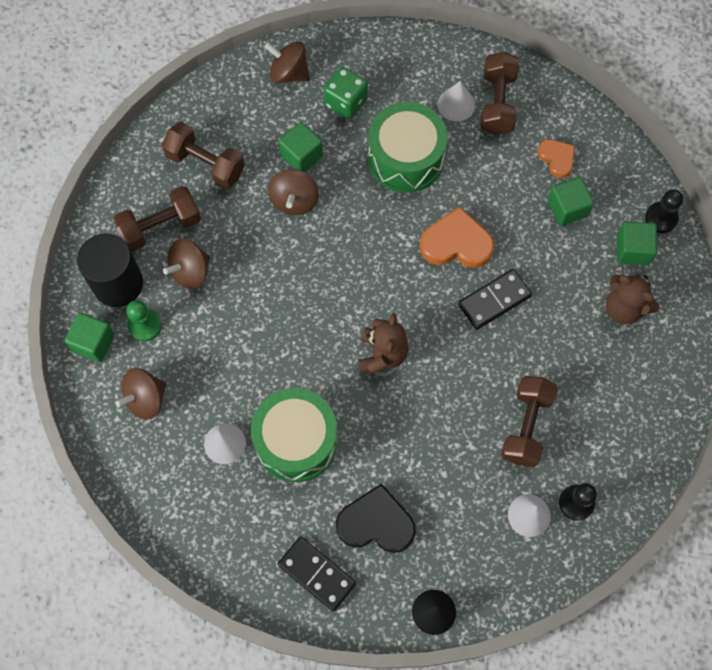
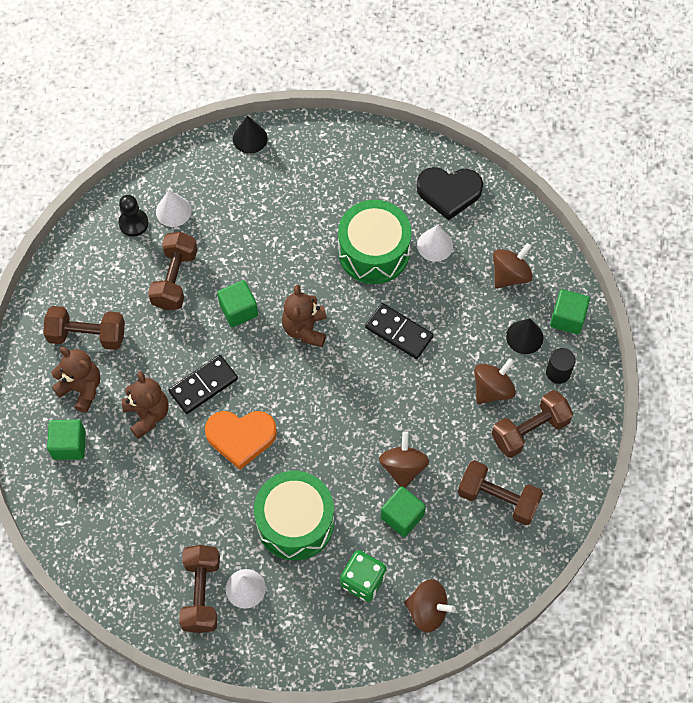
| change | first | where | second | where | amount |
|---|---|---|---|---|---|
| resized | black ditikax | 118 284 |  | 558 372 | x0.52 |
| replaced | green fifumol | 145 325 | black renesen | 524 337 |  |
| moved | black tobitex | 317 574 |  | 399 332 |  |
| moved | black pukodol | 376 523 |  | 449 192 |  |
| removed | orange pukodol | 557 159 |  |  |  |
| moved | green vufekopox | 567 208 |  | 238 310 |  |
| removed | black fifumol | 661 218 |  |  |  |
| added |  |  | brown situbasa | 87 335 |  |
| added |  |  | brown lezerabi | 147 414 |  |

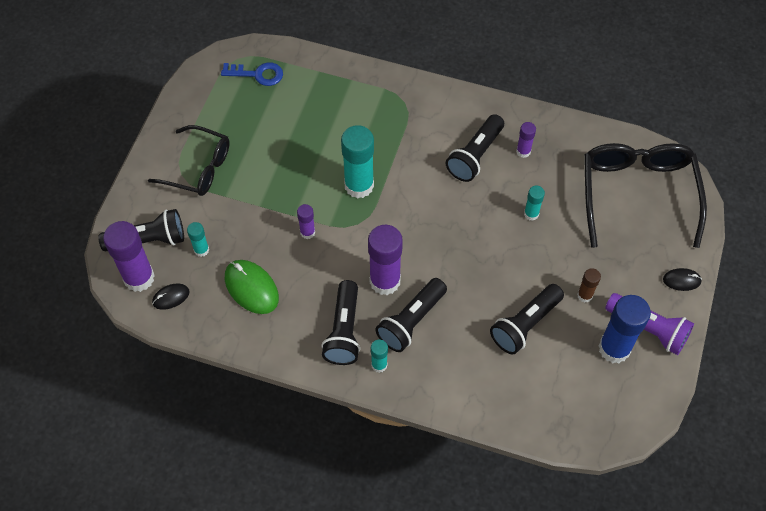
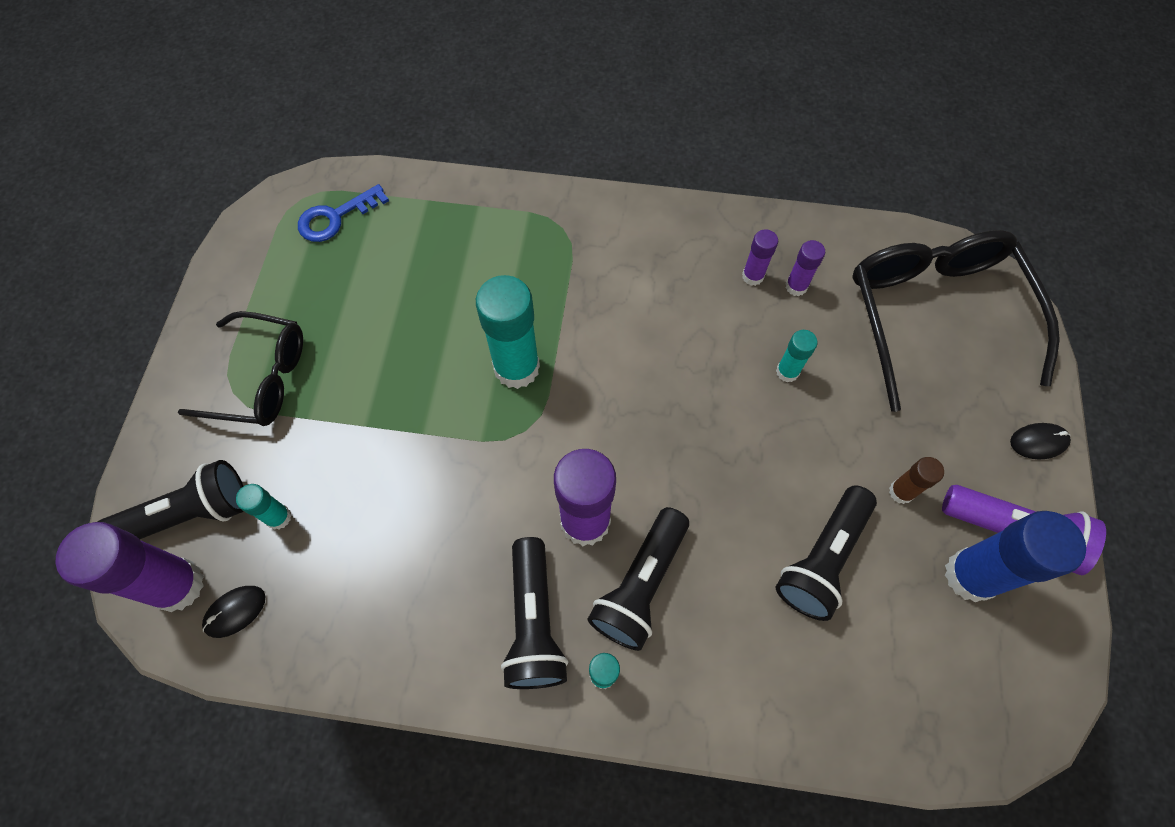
| change | first | where | second | where | amount |
|---|---|---|---|---|---|
| turned | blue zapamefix | 257 74 |  | 336 217 | 150 degrees clockwise |
| removed | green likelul | 251 288 |  |  |  |
| moved | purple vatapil | 307 232 |  | 796 286 |  |
| removed | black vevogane | 475 155 |  |  |  |

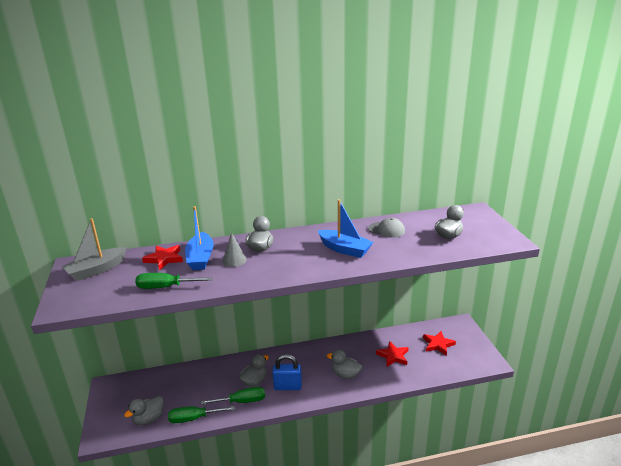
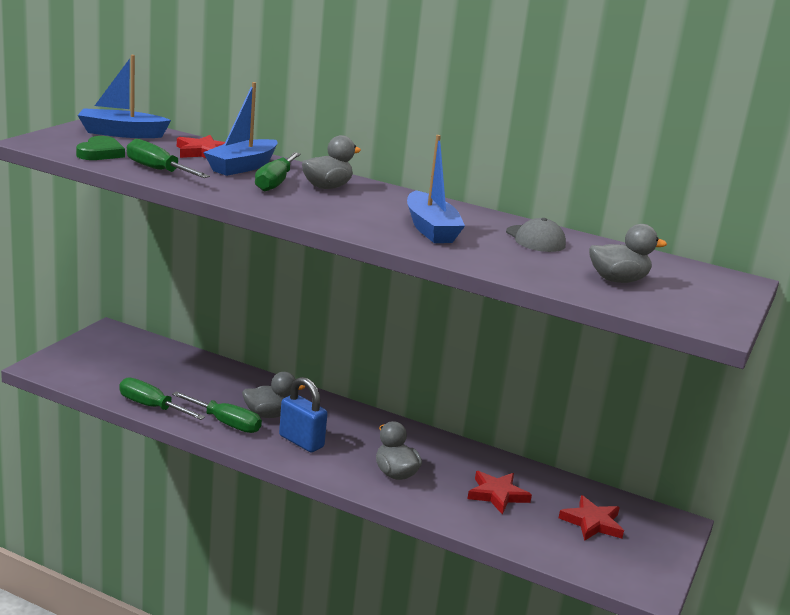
| change | first | where | second | where | amount |
|---|---|---|---|---|---|
| recoloured | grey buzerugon | 96 270 | blue buzerugon | 121 133 |  |
| removed | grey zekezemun | 148 419 |  |  |  |
| replaced | grey renesen | 234 260 | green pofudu | 275 183 |  |
| added |  |  | green pukodol | 100 153 |  |

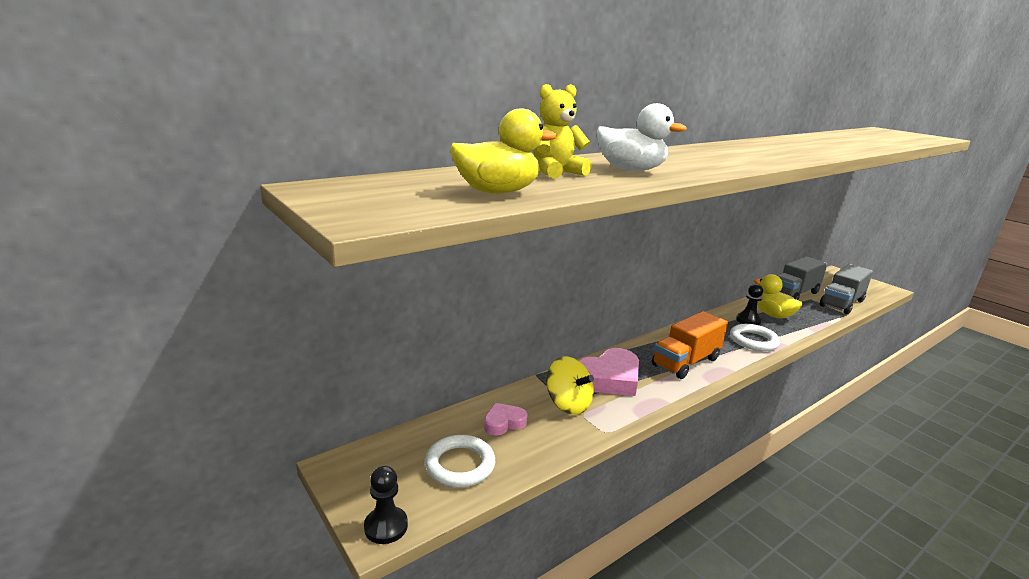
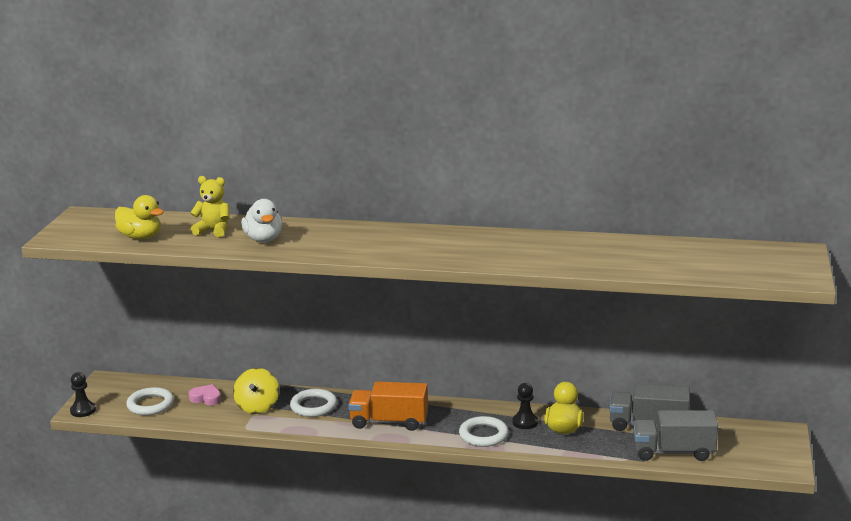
| change | first | where | second | where | amount |
|---|---|---|---|---|---|
| replaced | pink pukodol | 609 378 | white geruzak | 313 406 |  |

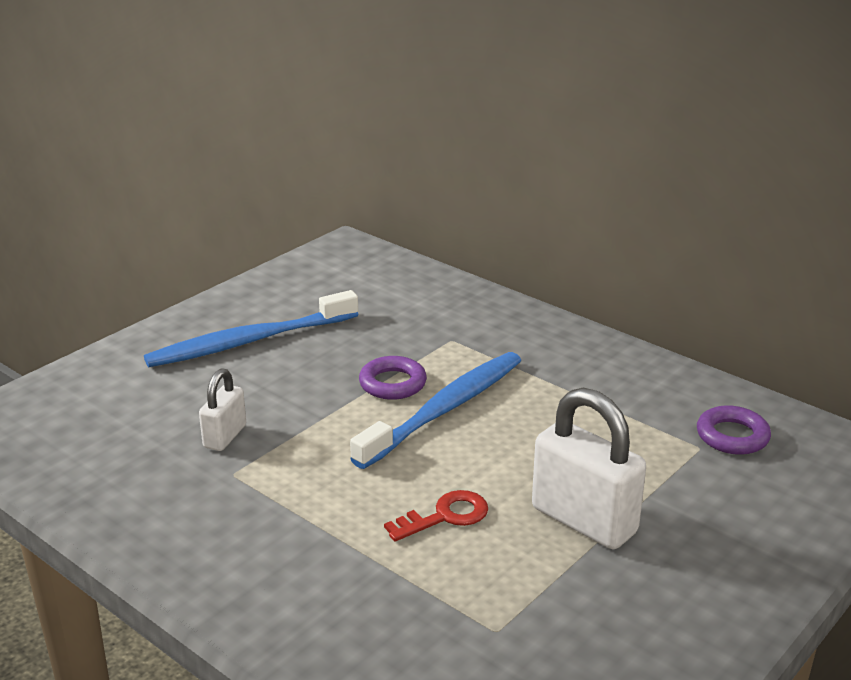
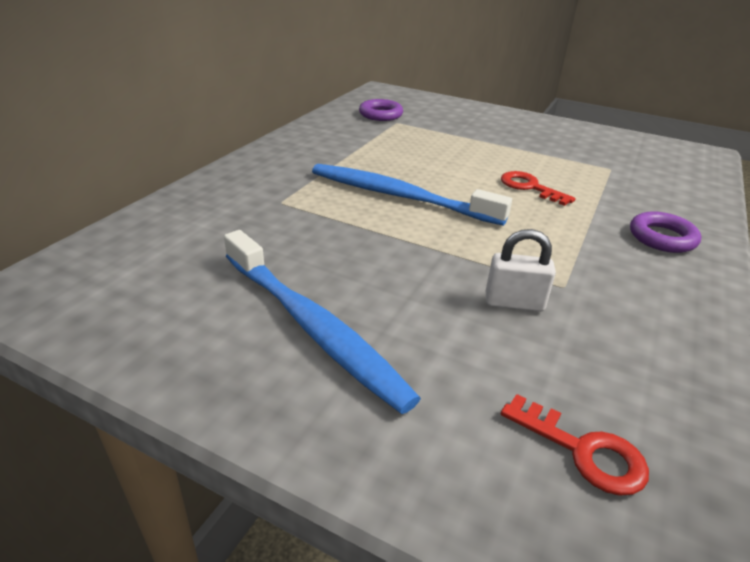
| change | first | where | second | where | amount |
|---|---|---|---|---|---|
| moved | purple geruzak | 392 383 |  | 662 237 |  |
| removed | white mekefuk | 583 520 |  |  |  |
| added |  |  | red zapamefix | 583 451 |  |

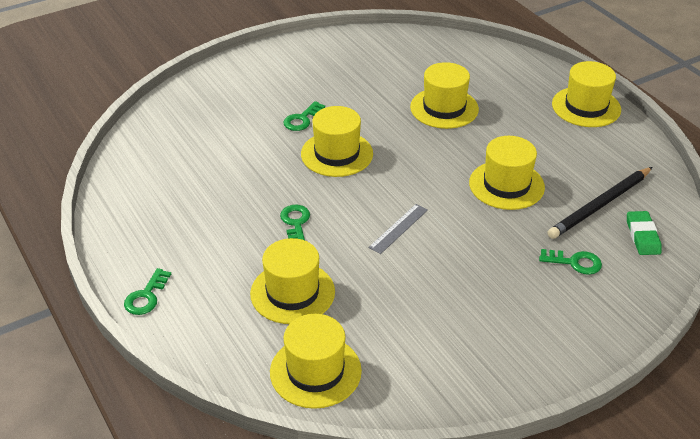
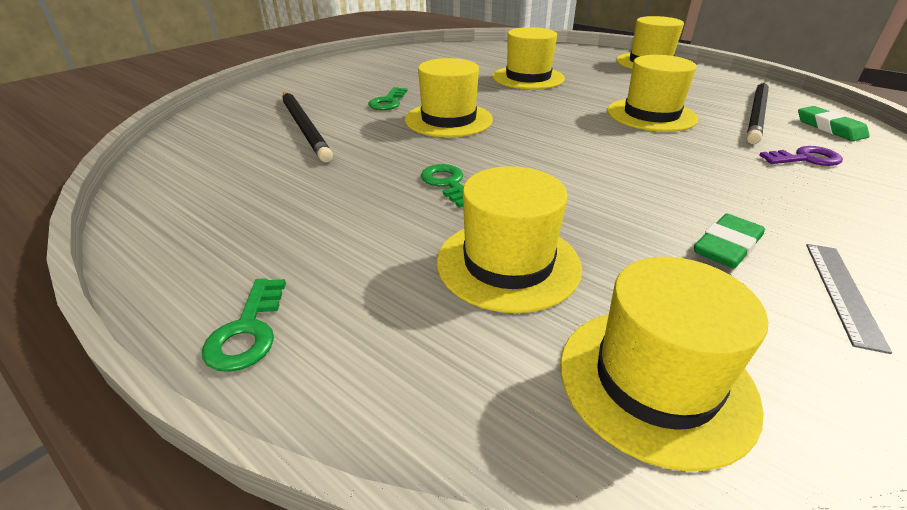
| change | first | where | second | where | amount |
|---|---|---|---|---|---|
| moved | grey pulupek | 398 228 |  | 843 292 |  |
| recoloured | green zapamefix | 575 262 | purple zapamefix | 805 159 |  |
| added |  |  | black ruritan | 305 127 |  |
| added |  |  | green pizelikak | 726 246 |  |

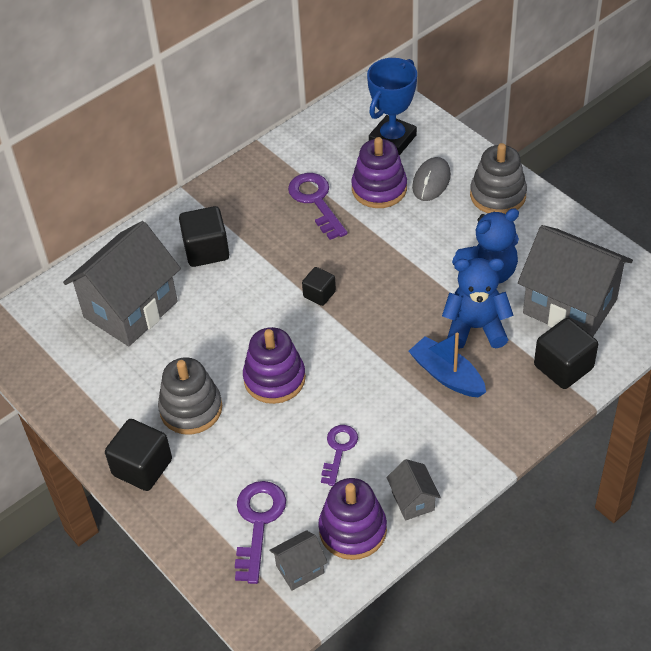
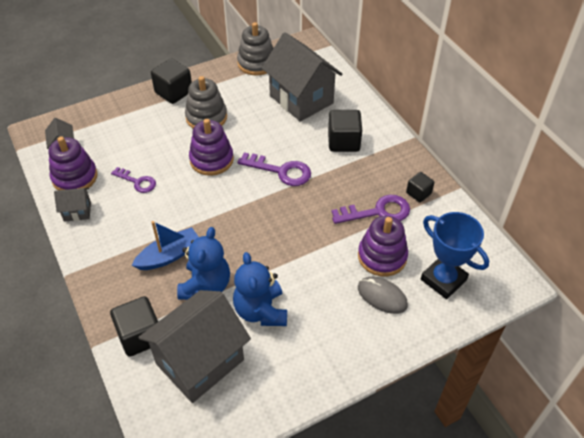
| change | first | where | second | where | amount |
|---|---|---|---|---|---|
| moved | purple zapamefix | 258 523 |  | 281 171 |  |
| moved | black vufekopox | 319 294 |  | 418 193 |  |
| moved | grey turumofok | 498 195 |  | 256 63 |  |

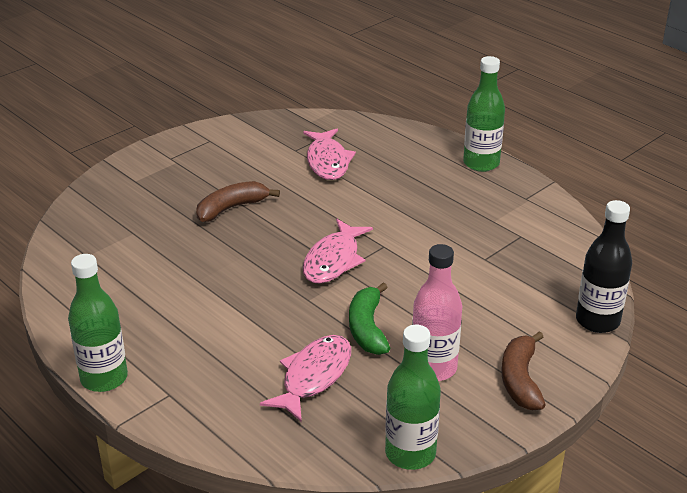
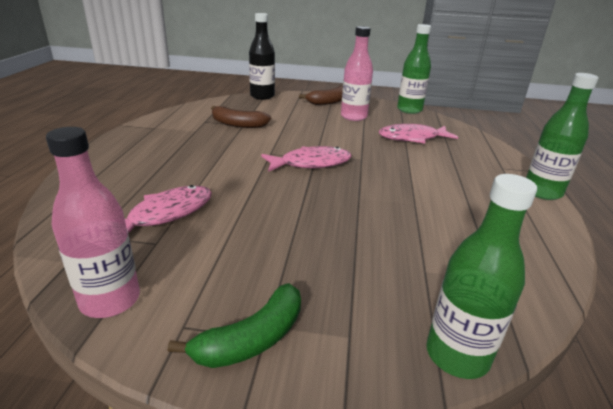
| change | first | where | second | where | amount |
|---|---|---|---|---|---|
| moved | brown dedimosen | 231 208 |  | 238 124 |  |
| moved | green dedimosen | 367 328 |  | 252 339 |  |
| moved | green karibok | 481 163 |  | 457 355 |  |
| added |  |  | pink karibok | 110 300 |  |

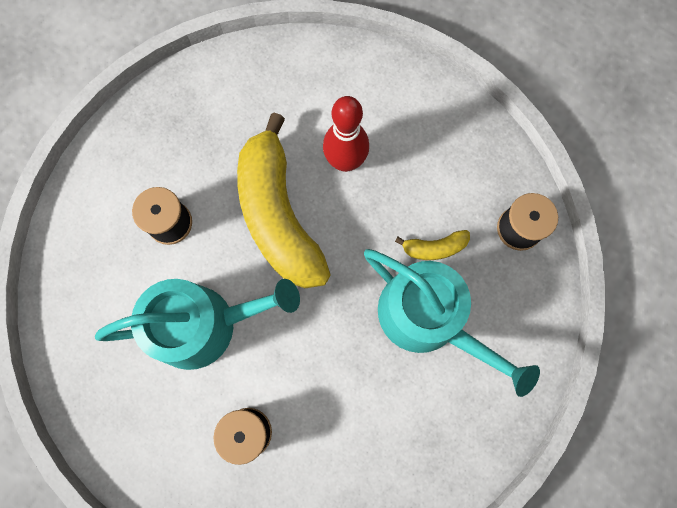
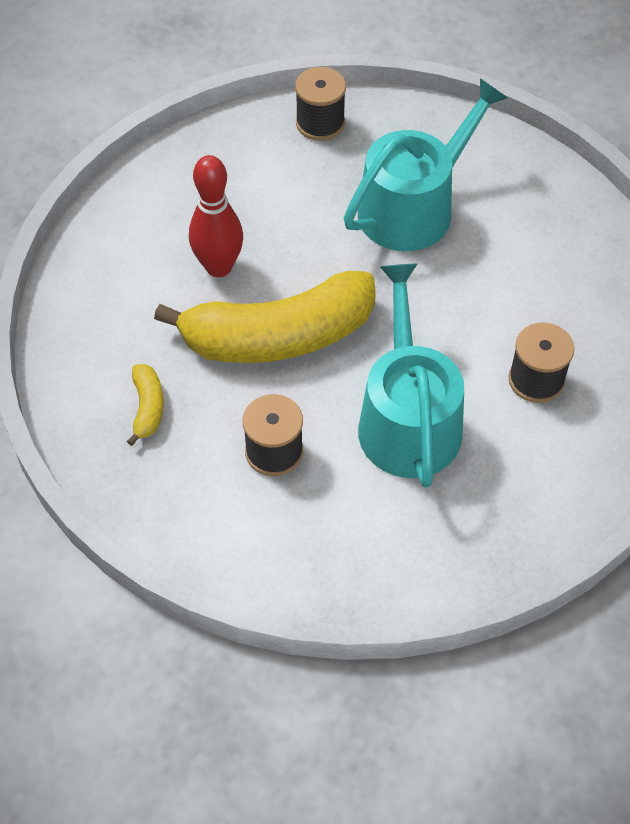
| change | first | where | second | where | amount |
|---|---|---|---|---|---|
| moved | yellow dedimosen | 434 248 |  | 147 408 |  |

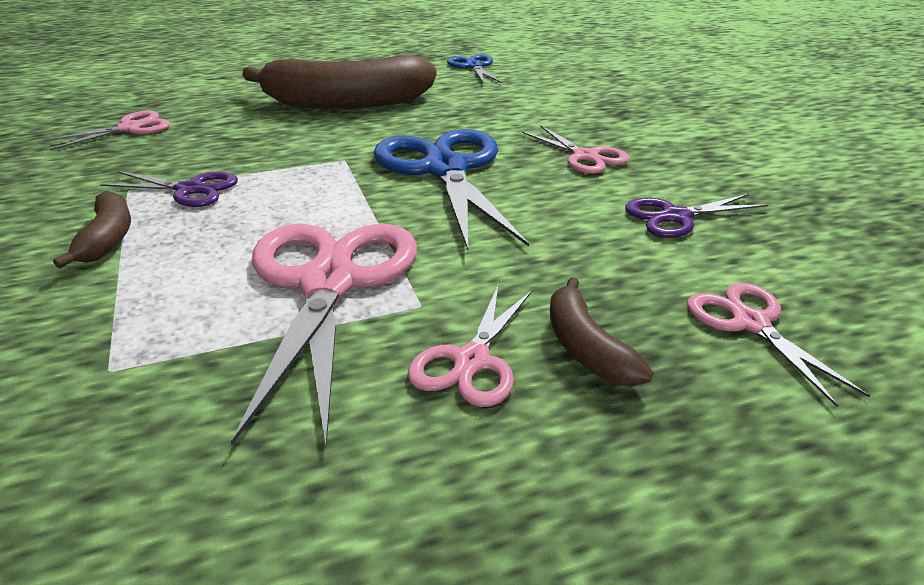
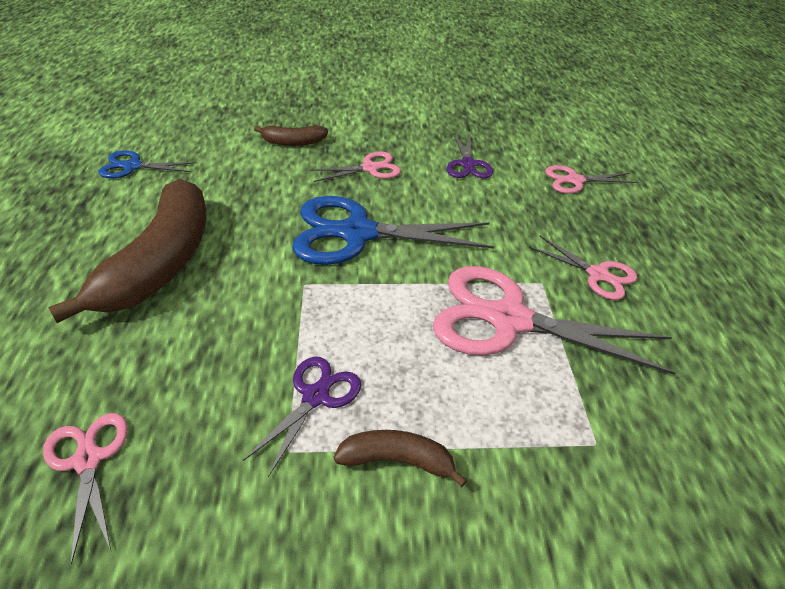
| change | first | where | second | where | amount |
|---|---|---|---|---|---|
| moved | brown dedimosen | 586 348 |  | 293 142 |  |

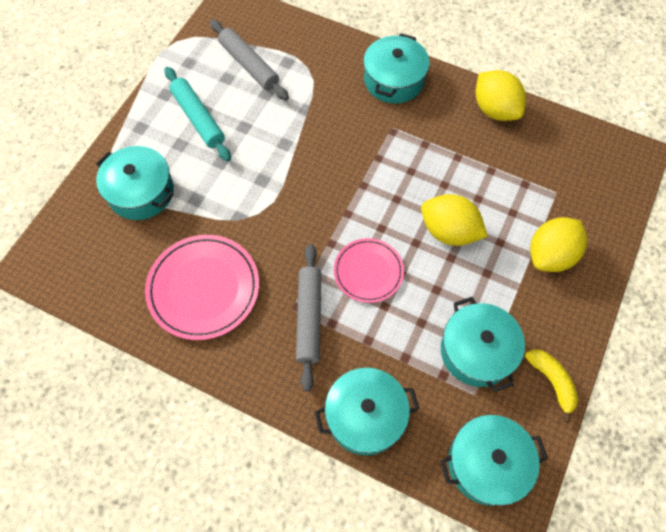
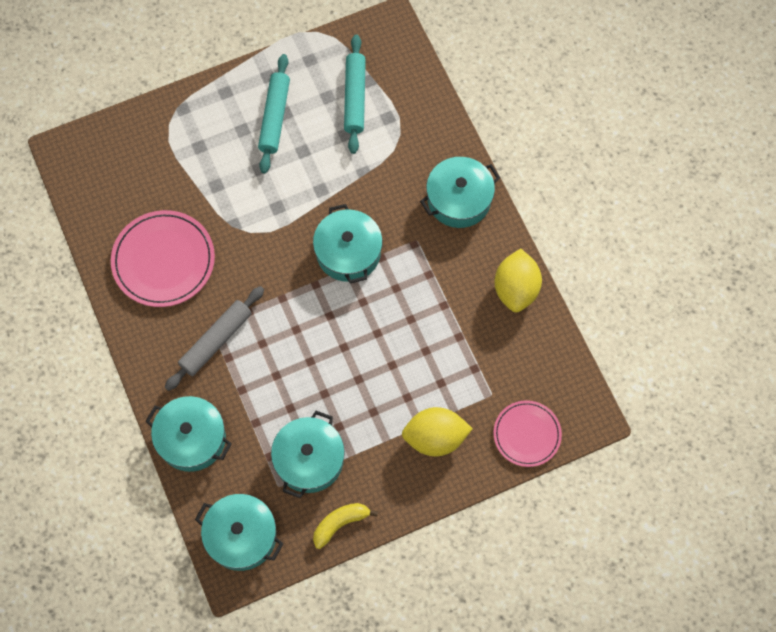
| change | first | where | second | where | amount |
|---|---|---|---|---|---|
| moved | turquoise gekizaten | 141 192 |  | 348 252 |  |
| recoloured | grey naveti | 249 65 | turquoise naveti | 354 97 |  |
| moved | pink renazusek | 368 271 |  | 527 434 |  |
| removed | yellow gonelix | 449 231 |  |  |  |
| turned | yellow dedimosen | 552 382 |  | 340 523 | 135 degrees counterclockwise |

